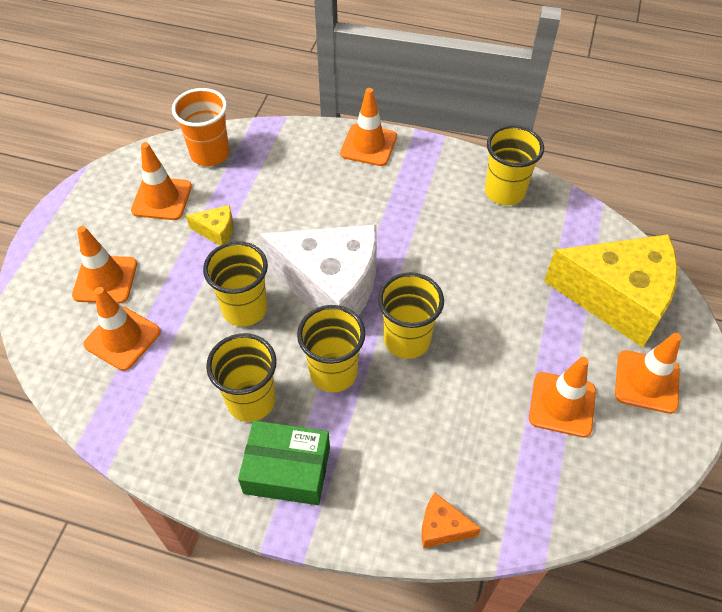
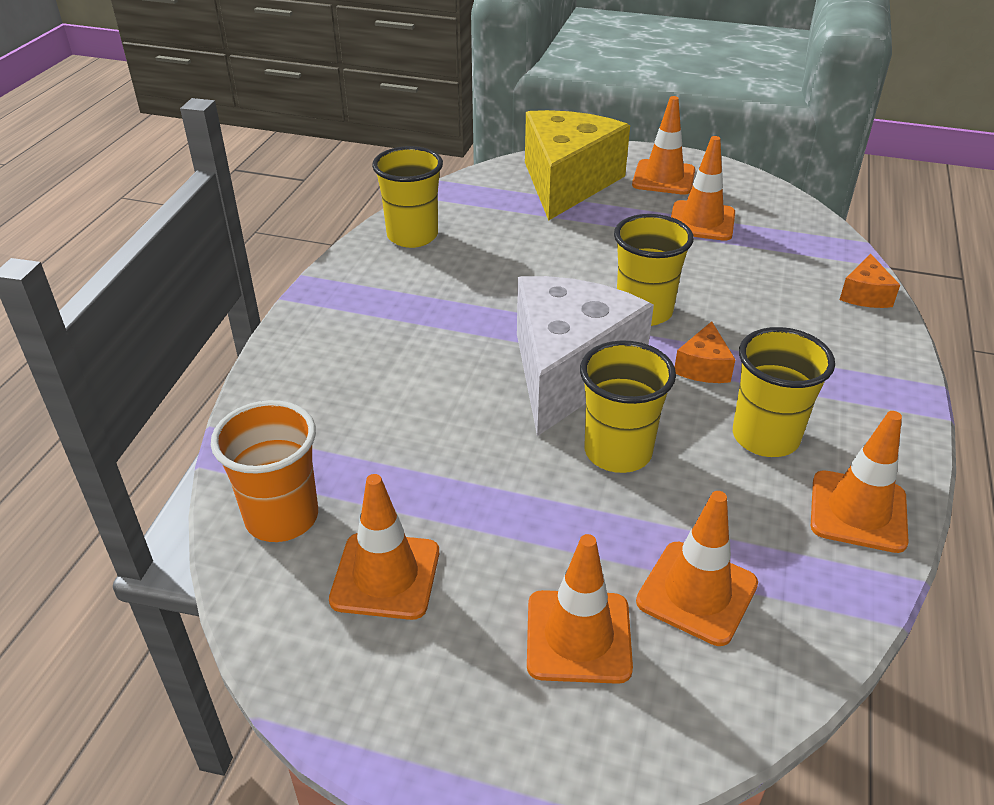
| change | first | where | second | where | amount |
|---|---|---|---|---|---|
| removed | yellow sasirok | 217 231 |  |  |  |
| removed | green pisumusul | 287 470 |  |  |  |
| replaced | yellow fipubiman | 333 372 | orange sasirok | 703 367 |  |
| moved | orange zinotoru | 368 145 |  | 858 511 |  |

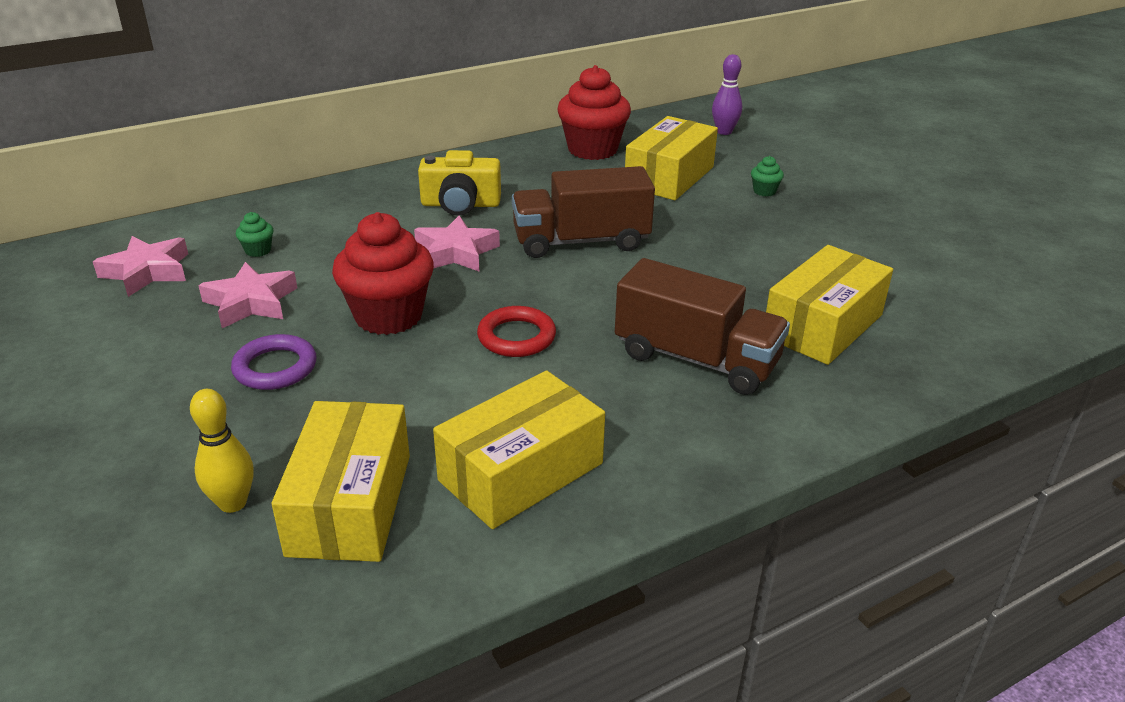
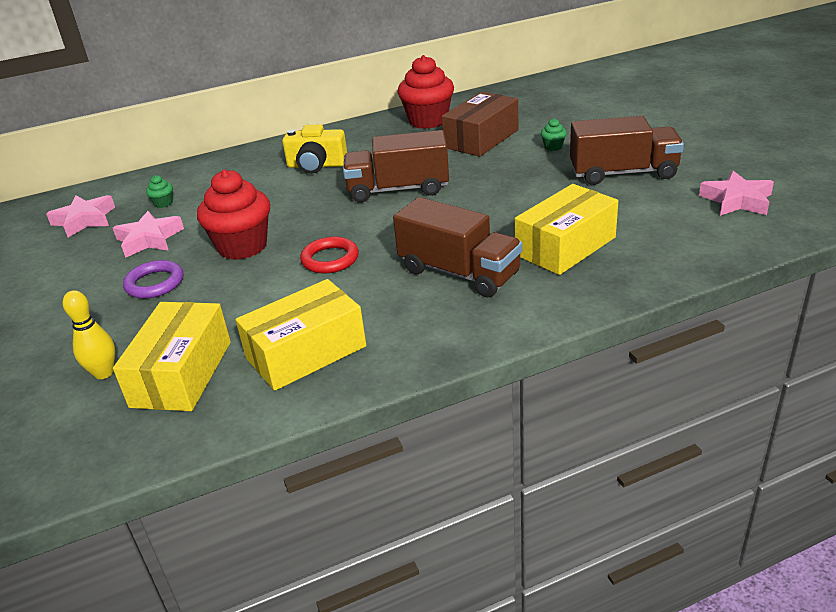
| change | first | where | second | where | amount |
|---|---|---|---|---|---|
| moved | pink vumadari | 456 252 |  | 736 200 |  |
| recoloured | yellow pisumusul | 669 177 | brown pisumusul | 481 139 |  |
| removed | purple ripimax | 724 132 |  |  |  |
| added |  |  | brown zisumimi | 623 173 |  |

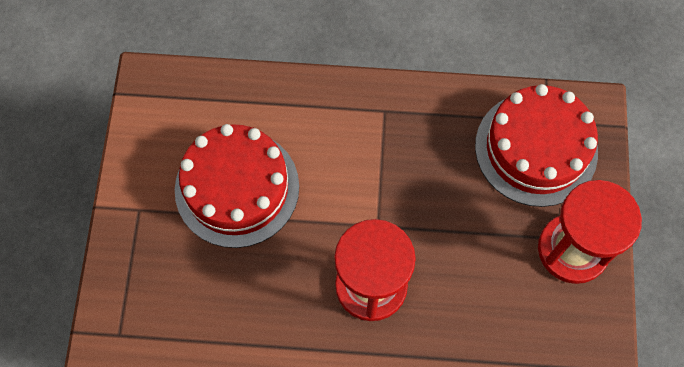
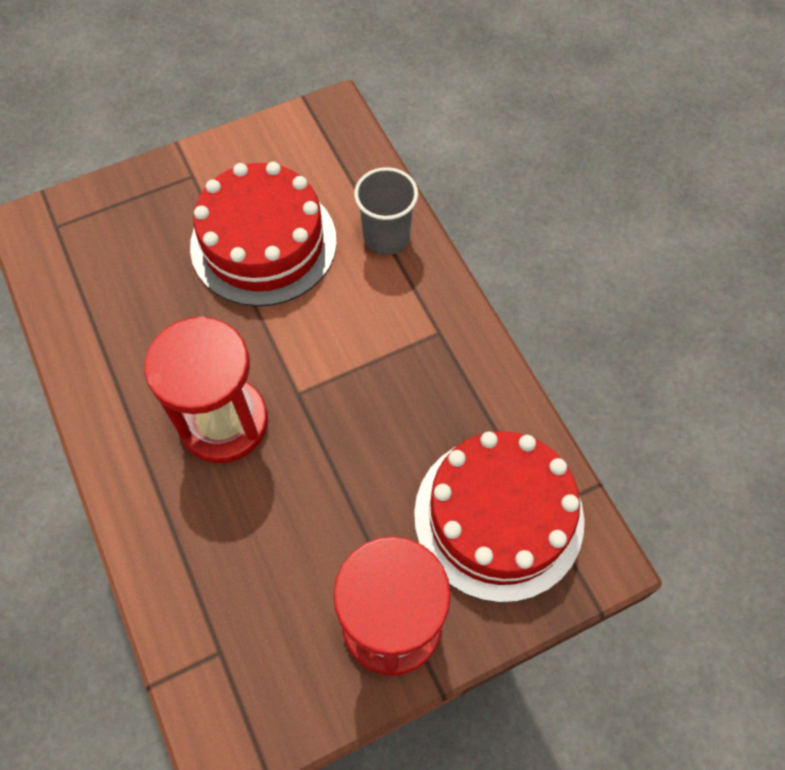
| change | first | where | second | where | amount |
|---|---|---|---|---|---|
| added |  |  | grey fipubiman | 386 237 |  |

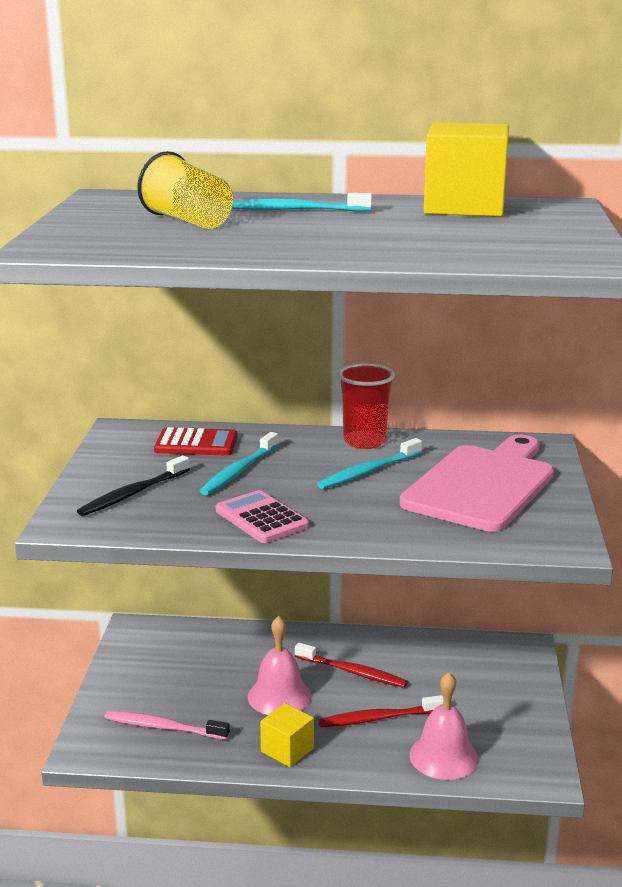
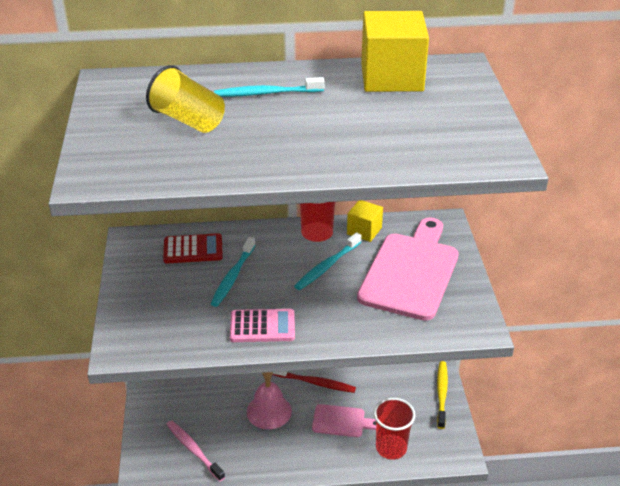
| change | first | where | second | where | amount |
|---|---|---|---|---|---|
| removed | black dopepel | 133 493 |  |  |  |
| turned | pink dopepel | 164 727 |  | 194 450 | 45 degrees clockwise |
| turned | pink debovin | 261 518 |  | 262 326 | 135 degrees clockwise |
| moved | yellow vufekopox | 287 750 |  | 364 231 |  |
| replaced | red dopepel | 379 718 | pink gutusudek | 341 421 |  |
| replaced | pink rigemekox | 444 756 | red fipubiman | 391 448 |  |
| added |  |  | yellow dopepel | 441 394 |  |

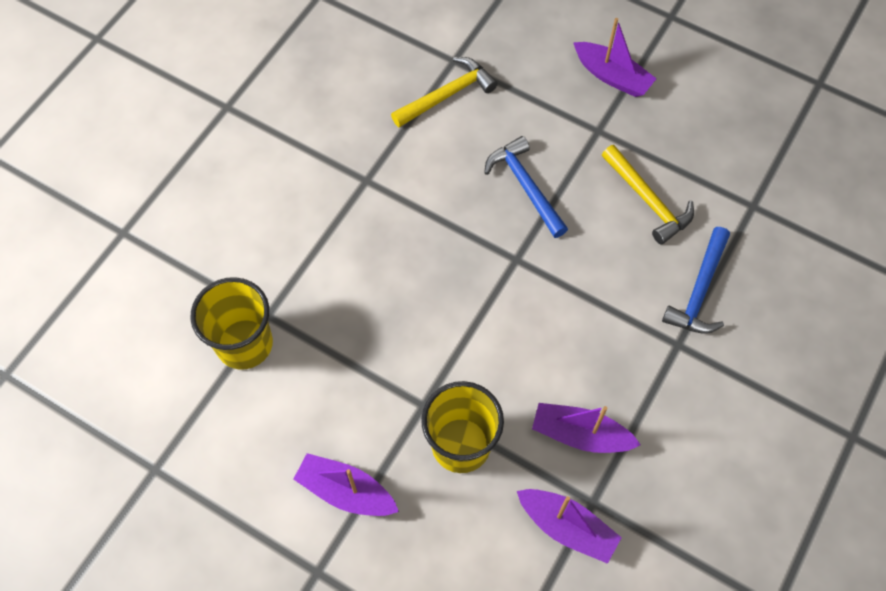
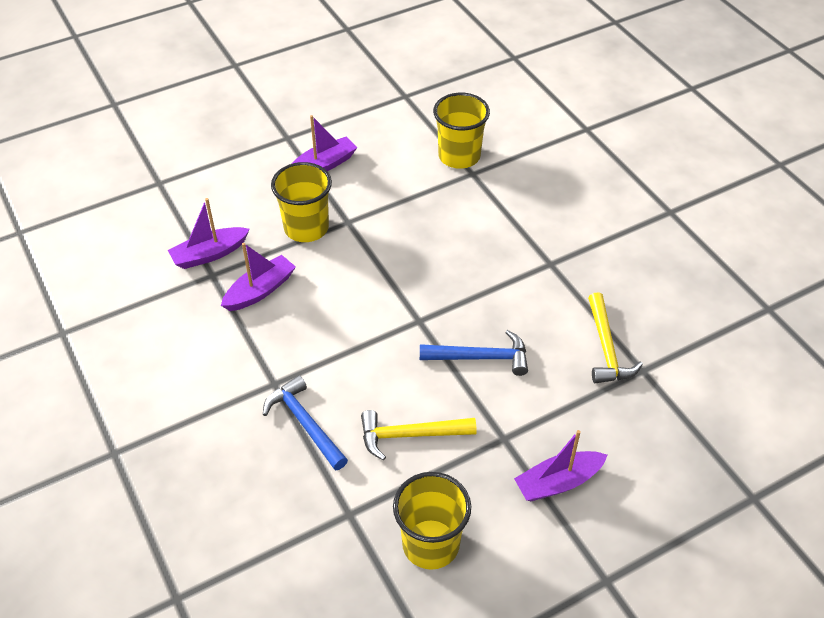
| change | first | where | second | where | amount |
|---|---|---|---|---|---|
| added |  |  | yellow fipubiman | 430 544 |  |

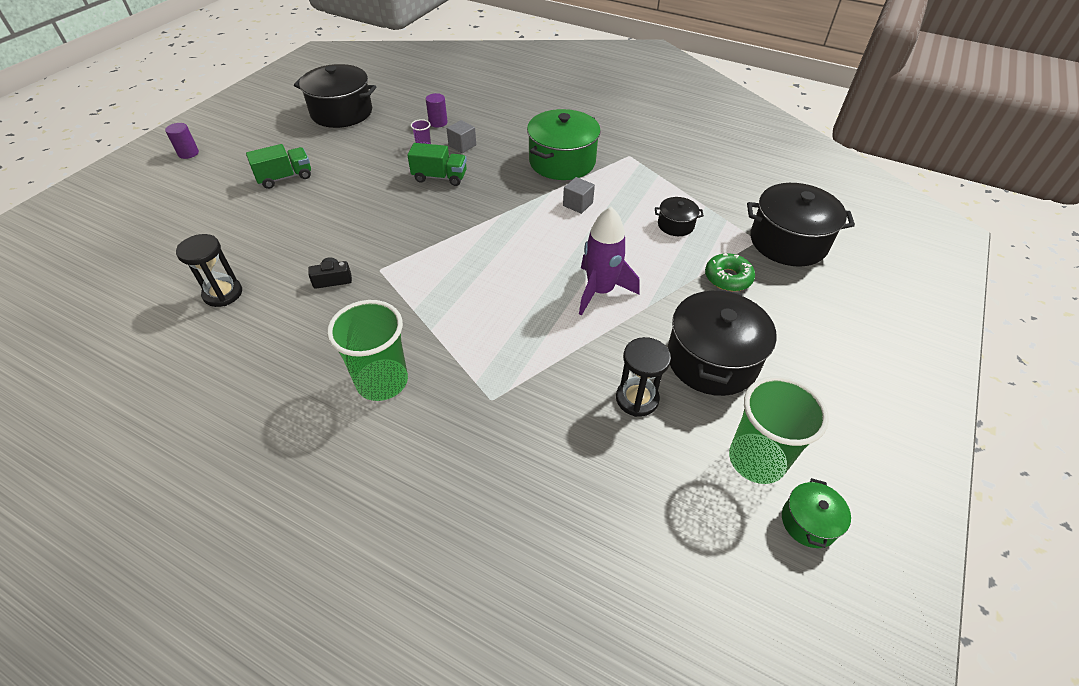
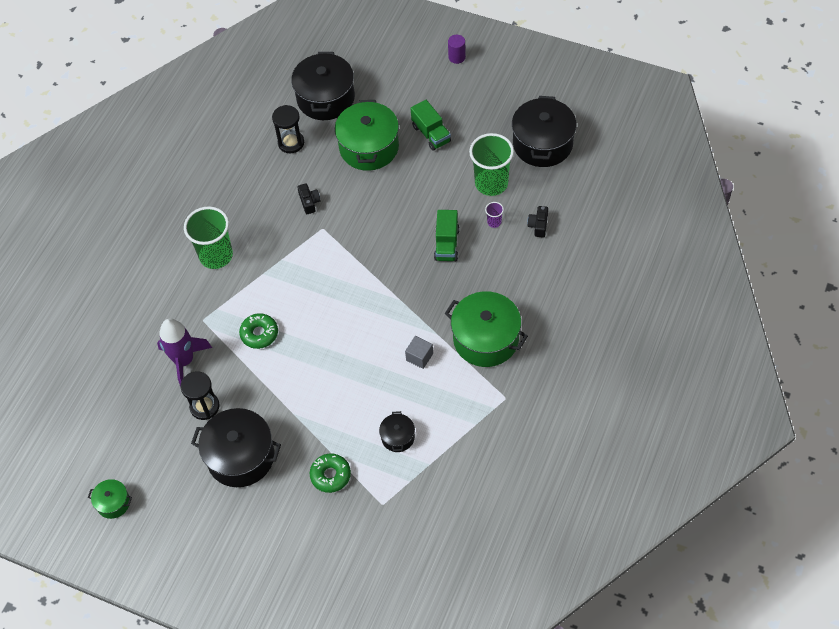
| change | first | where | second | where | amount |
|---|---|---|---|---|---|
| replaced | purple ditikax | 438 122 | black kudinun | 538 225 |  |
| removed | grey vufekopox | 462 145 |  |  |  |
| moved | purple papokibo | 600 291 |  | 184 361 |  |
| moved | green fipubiman | 756 460 |  | 491 183 |  |
| moved | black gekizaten | 788 242 |  | 325 98 |  |
| added |  |  | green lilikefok | 259 334 |  |
| added |  |  | green gekizaten | 369 147 |  |

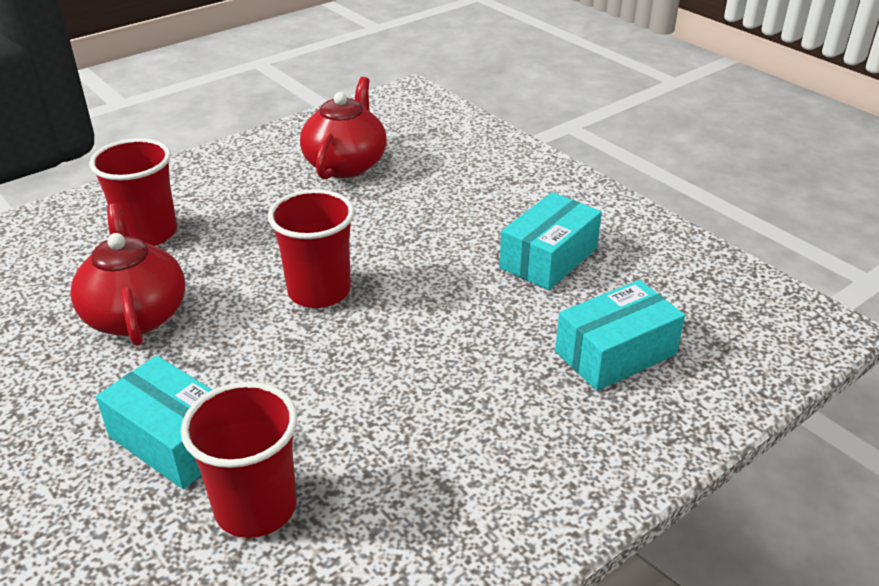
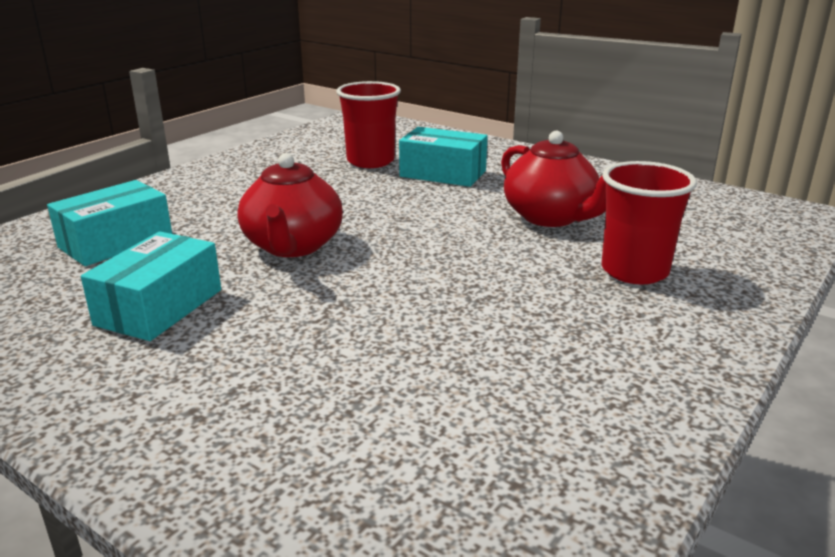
| change | first | where | second | where | amount |
|---|---|---|---|---|---|
| removed | red fipubiman | 319 291 |  |  |  |
| moved | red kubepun | 346 164 |  | 293 246 |  |

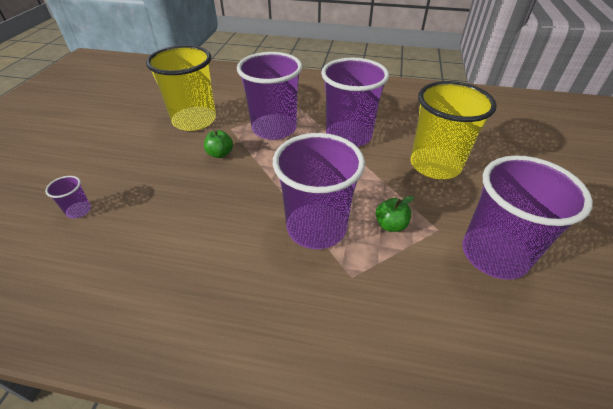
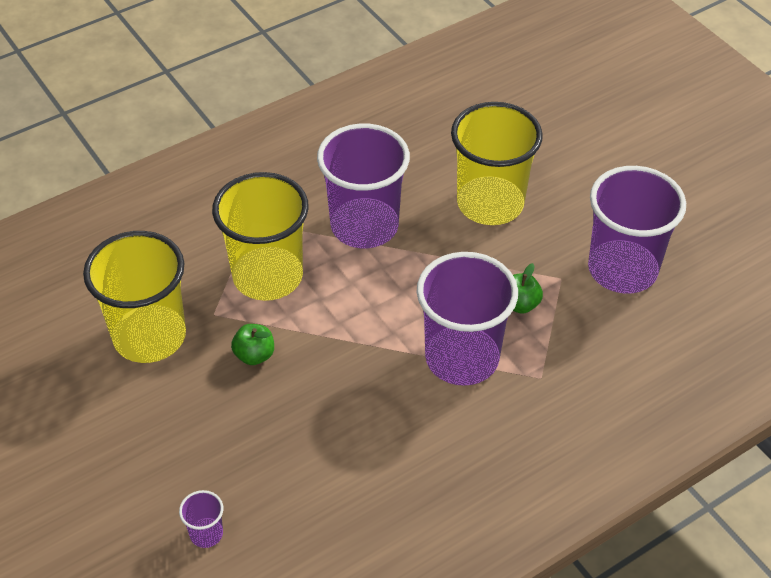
| change | first | where | second | where | amount |
|---|---|---|---|---|---|
| recoloured | purple fipubiman | 274 129 | yellow fipubiman | 268 276 |  |

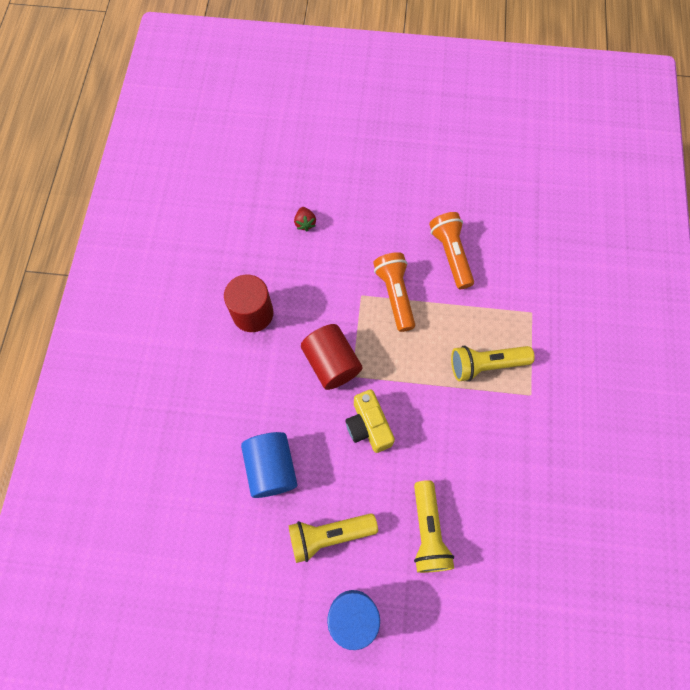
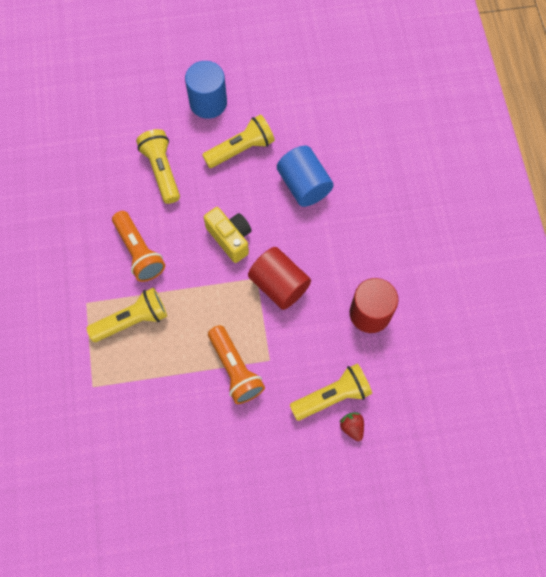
| change | first | where | second | where | amount |
|---|---|---|---|---|---|
| moved | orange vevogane | 451 254 |  | 139 252 |  |
| added |  |  | yellow vevogane | 332 396 |  |

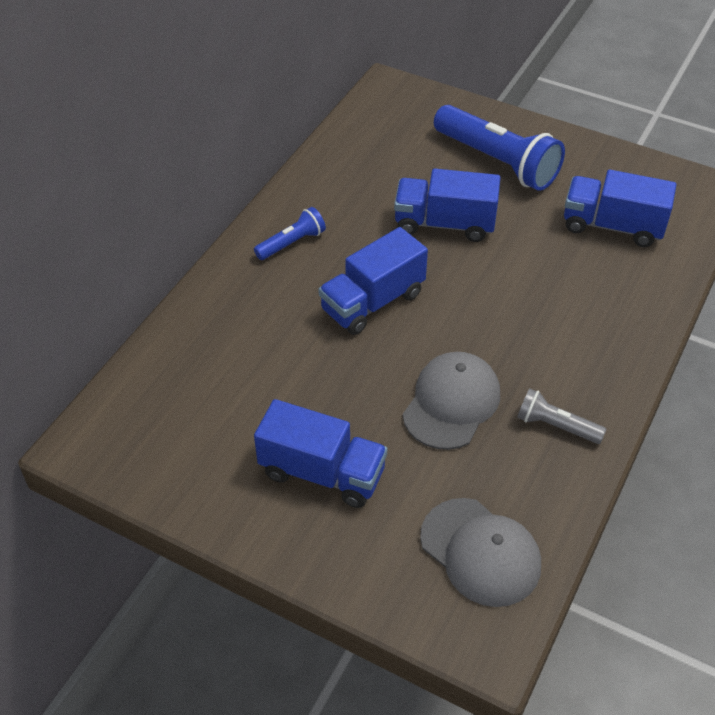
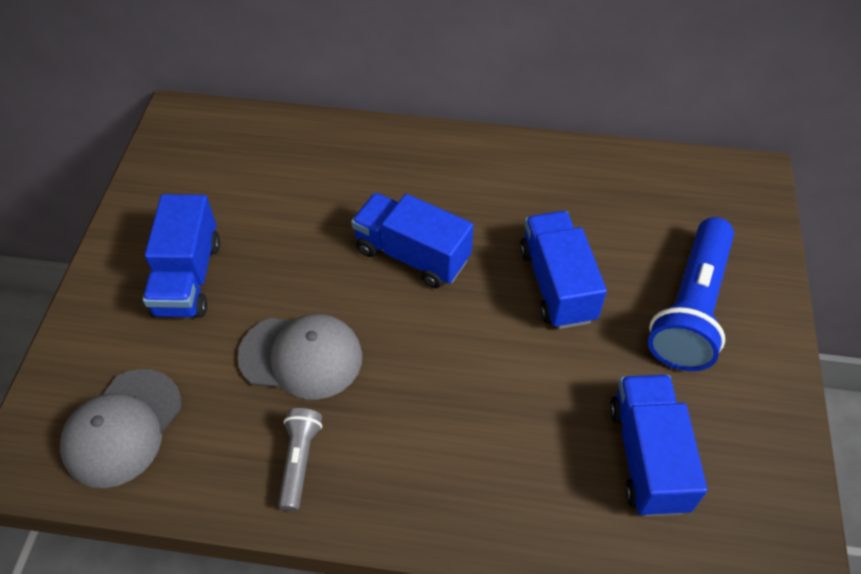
| change | first | where | second | where | amount |
|---|---|---|---|---|---|
| removed | blue vevogane | 292 243 |  |  |  |

